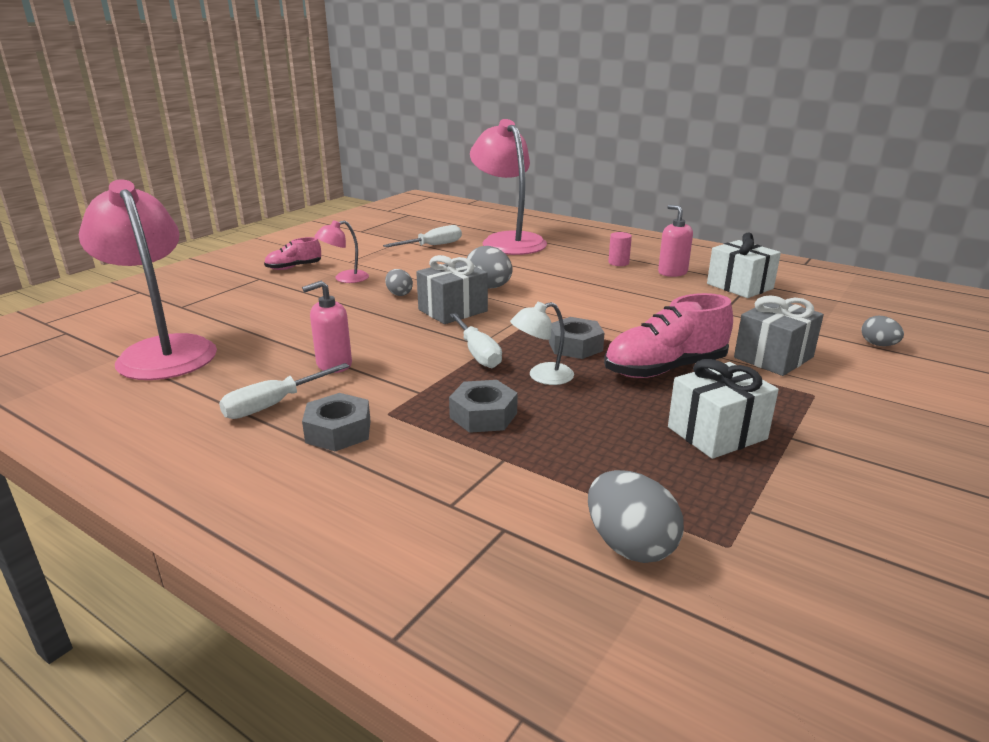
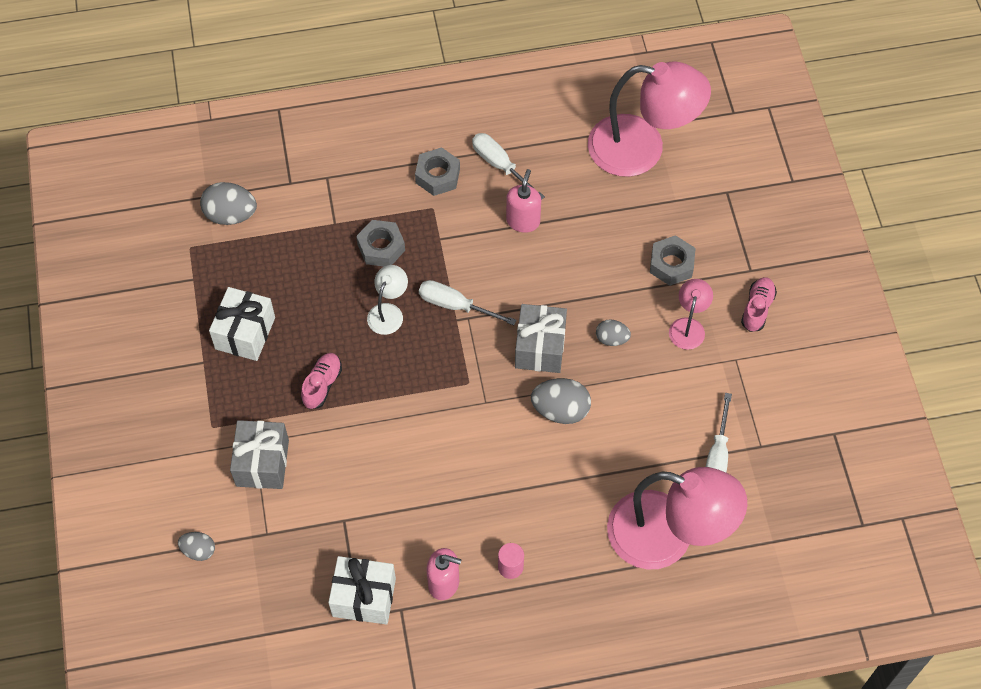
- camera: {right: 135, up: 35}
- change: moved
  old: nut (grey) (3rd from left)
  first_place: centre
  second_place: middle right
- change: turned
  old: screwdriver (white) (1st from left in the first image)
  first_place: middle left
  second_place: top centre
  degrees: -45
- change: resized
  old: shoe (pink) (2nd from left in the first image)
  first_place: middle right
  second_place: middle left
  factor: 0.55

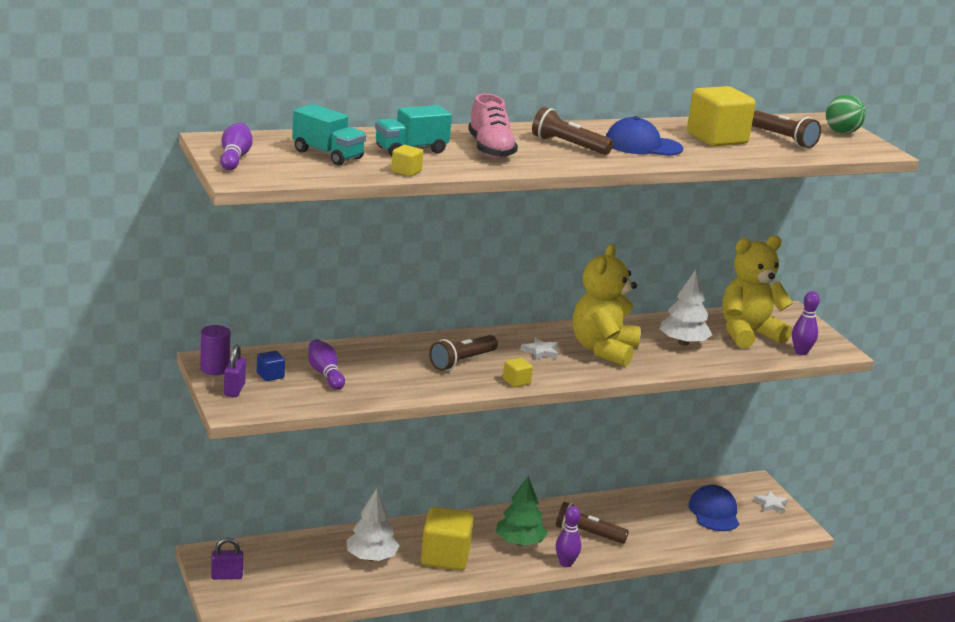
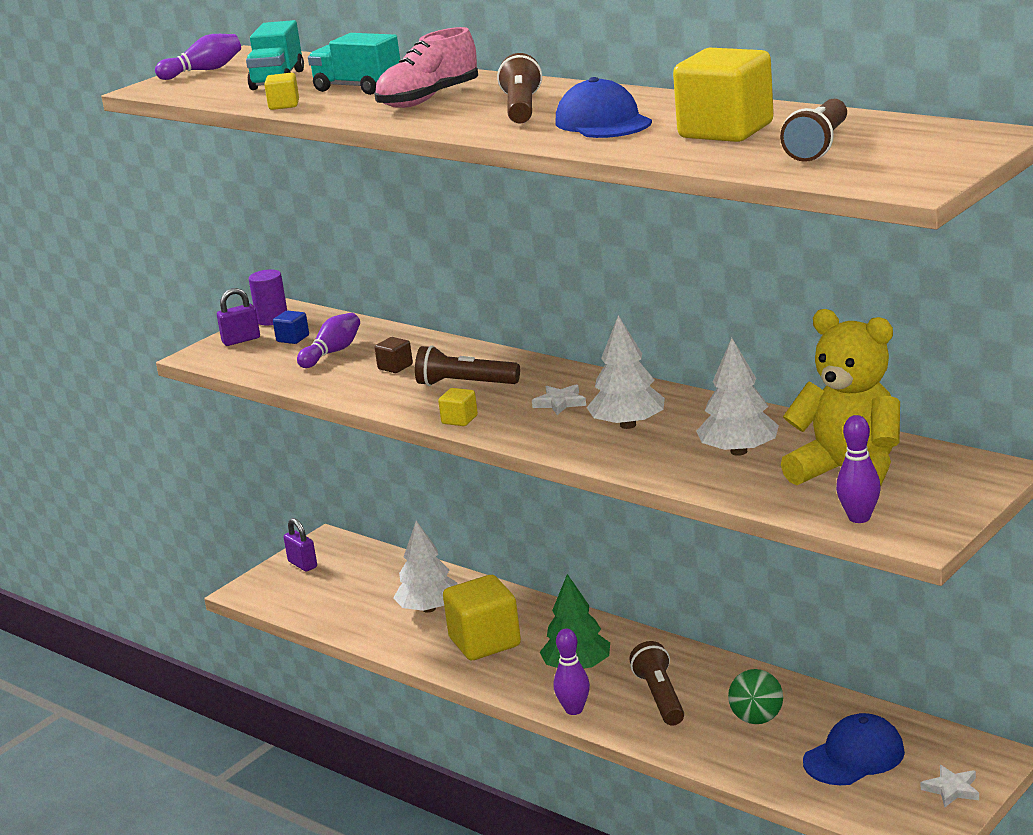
- camera: {right: 65, up: 0}
- change: added
  new: cube (brown)
  second_place: centre
- change: moved
  old: ball (green)
  first_place: top right
  second_place: bottom right
- change: replaced
  old: teddy bear (yellow) (1st from left)
  new: tree (white) (2nd from left)
  first_place: centre
  second_place: centre

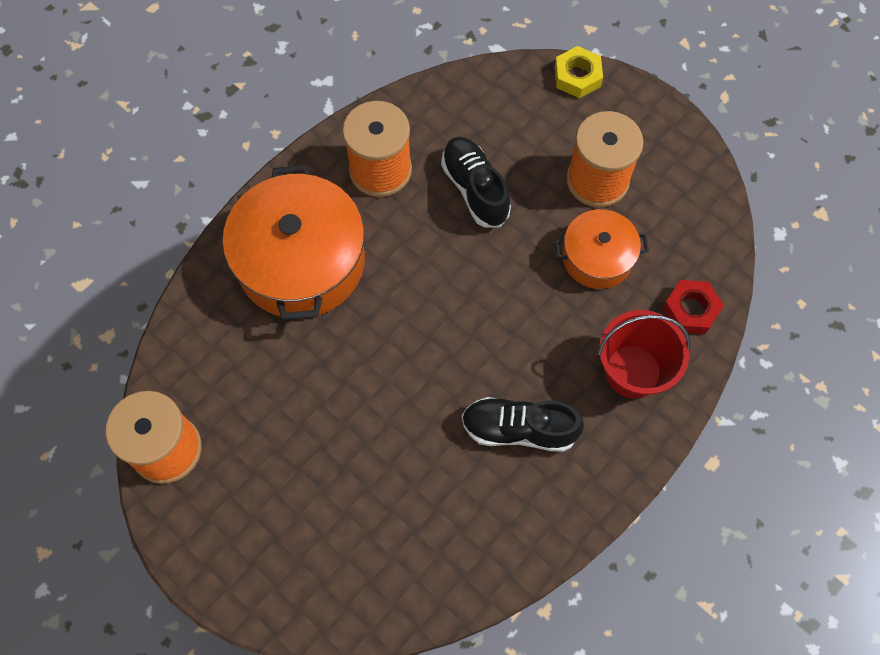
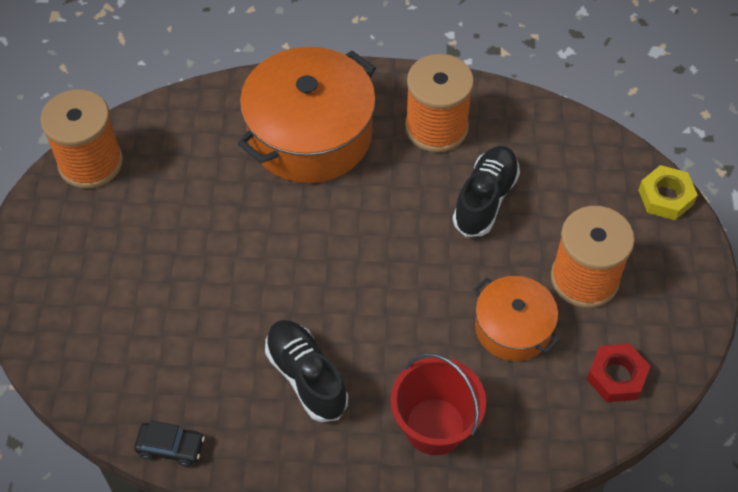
- camera: {right: 50, up: -10}
- change: added
  new: car (black)
  second_place: bottom left
- change: moved
  old: nut (red)
  first_place: middle right
  second_place: bottom right

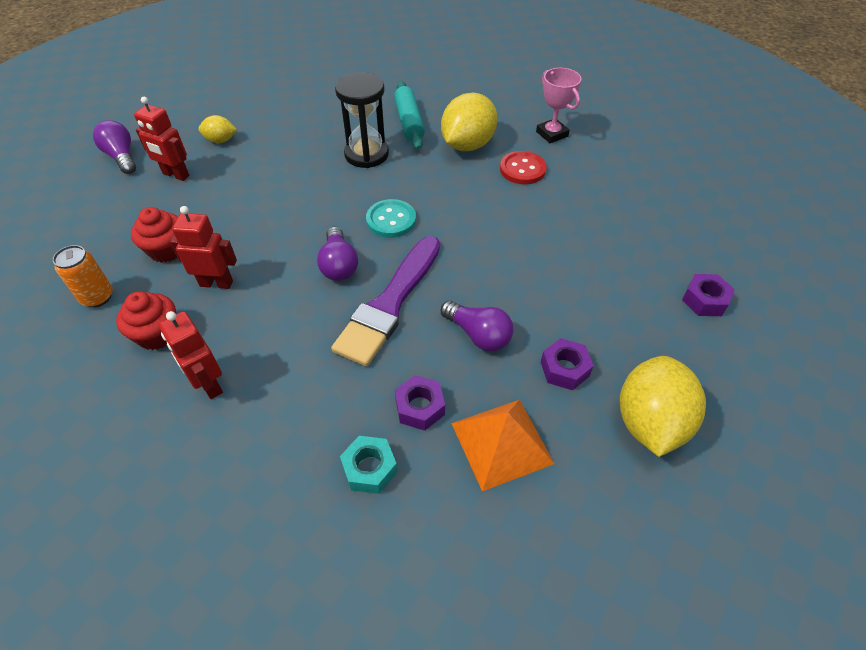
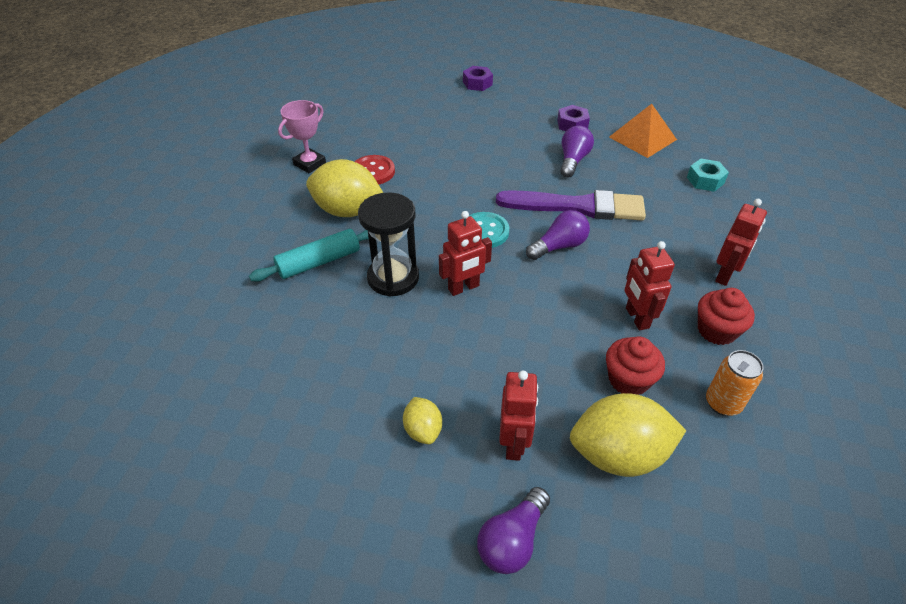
- camera: {right: -110, up: -5}
- change: removed
  old: nut (purple) (1st from left)
  first_place: centre
- change: added
  new: robot (red) (1st from left)
  second_place: centre
- change: moved
  old: lemon (yellow) (3rd from left)
  first_place: middle right
  second_place: bottom right

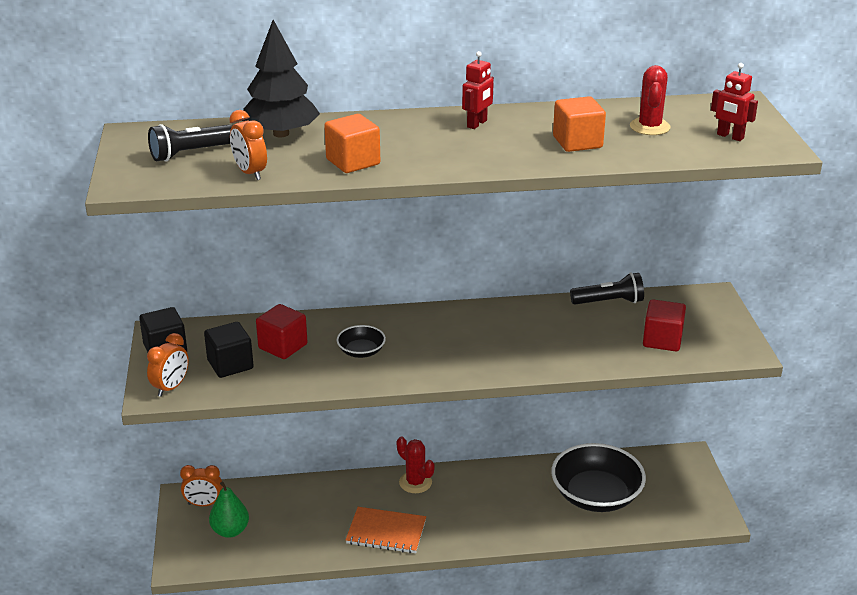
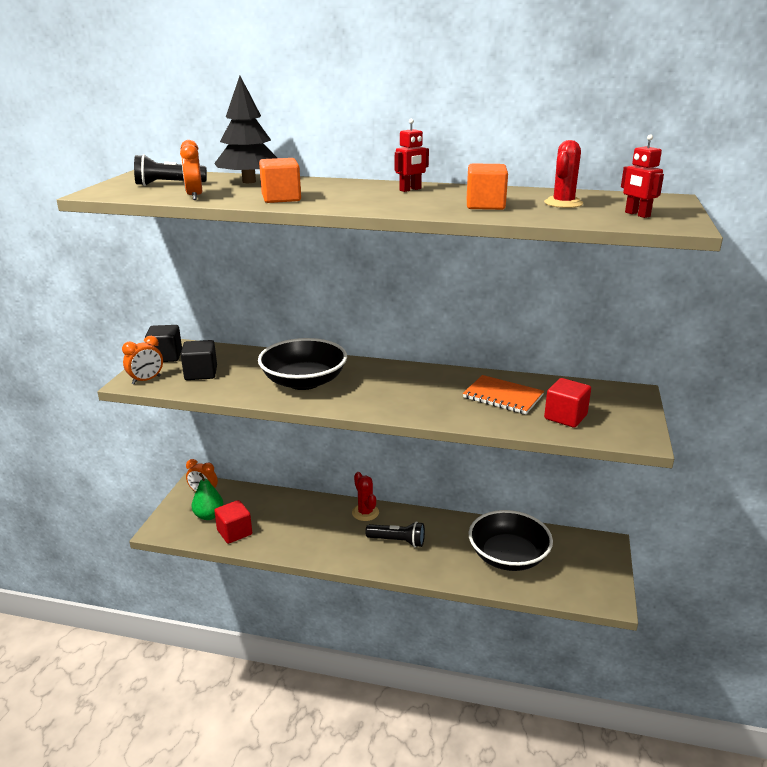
- camera: {right: 20, up: -5}
- change: moved
  old: cube (red) (1st from left)
  first_place: middle left
  second_place: bottom left
- change: moved
  old: notebook (orange)
  first_place: bottom centre
  second_place: centre
- change: moved
  old: flashlight (black) (2nd from left)
  first_place: middle right
  second_place: bottom centre
- change: resized
  old: bowl (black) (1st from left)
  first_place: centre
  second_place: centre
  factor: 2.14

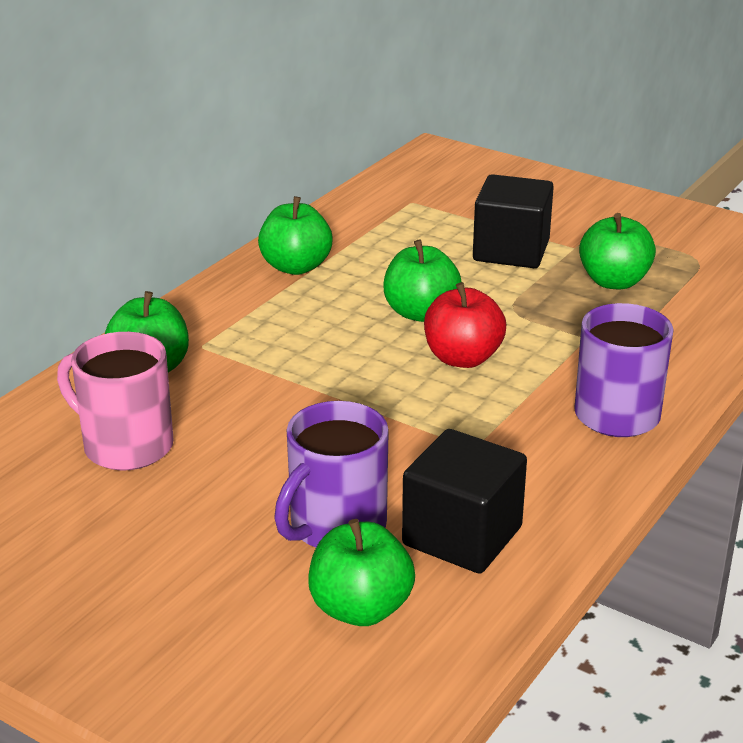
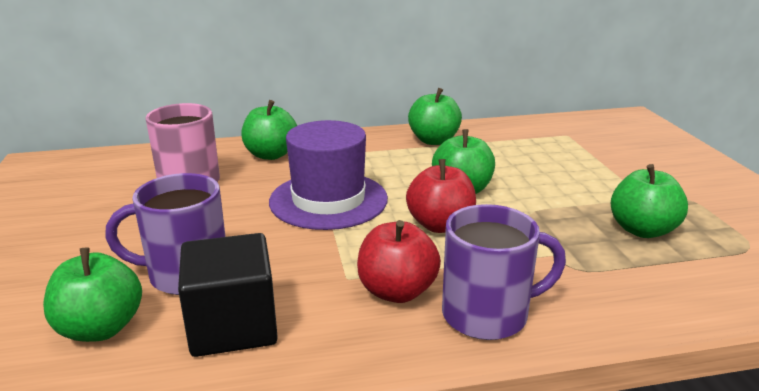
- camera: {right: 45, up: -5}
- change: removed
  old: cube (black) (2nd from left)
  first_place: top right
- change: added
  new: hat (purple)
  second_place: centre
- change: added
  new: apple (red) (1st from left)
  second_place: bottom centre

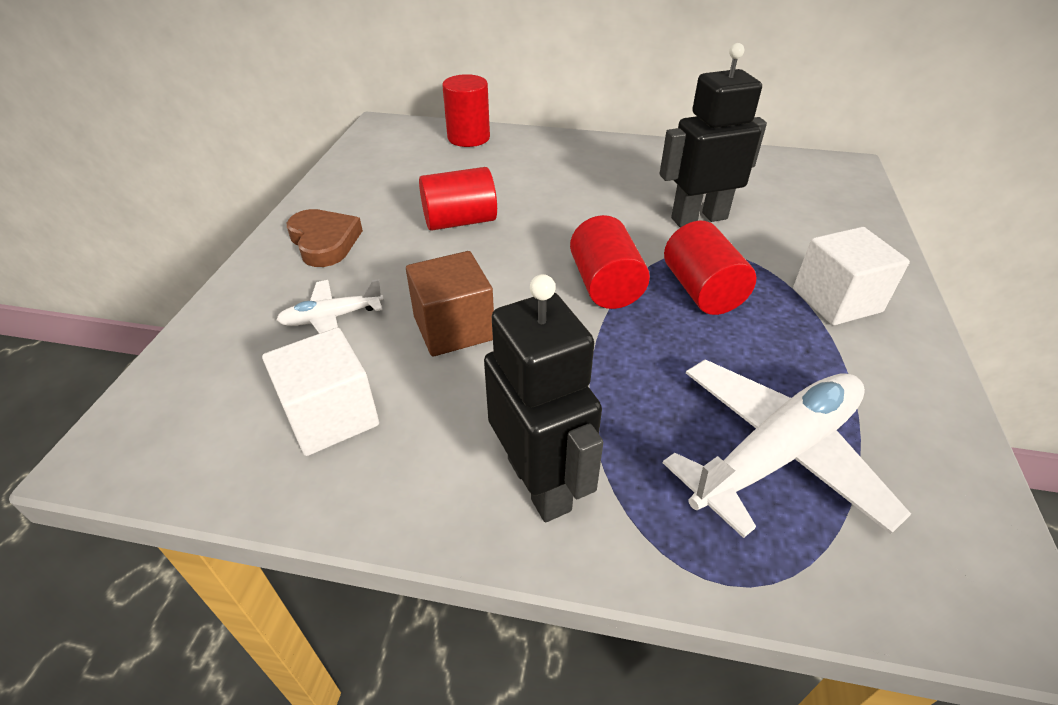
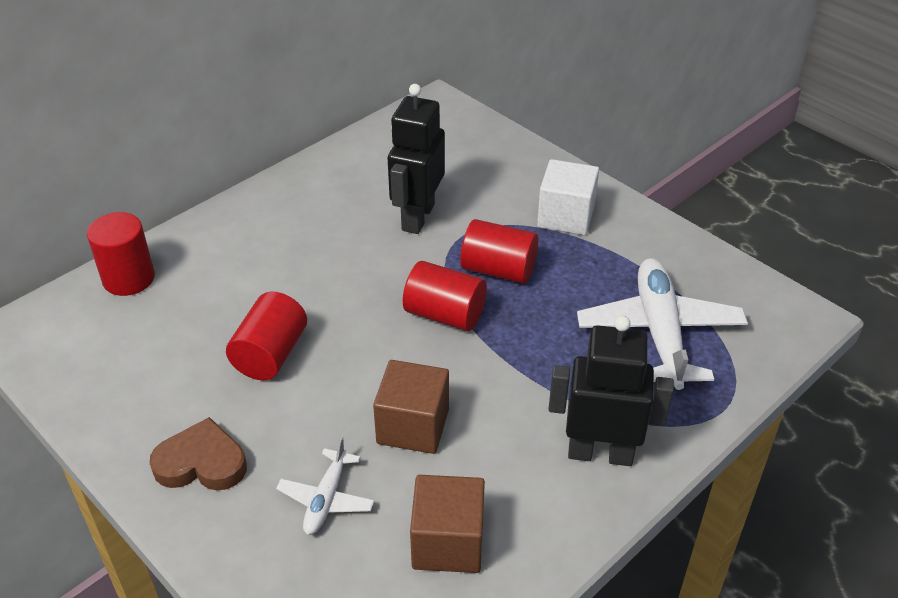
- camera: {right: -55, up: 0}
- change: recoloured
  old: cube (white) (1st from left)
  new: cube (brown) (2nd from left)
  first_place: middle left
  second_place: bottom centre

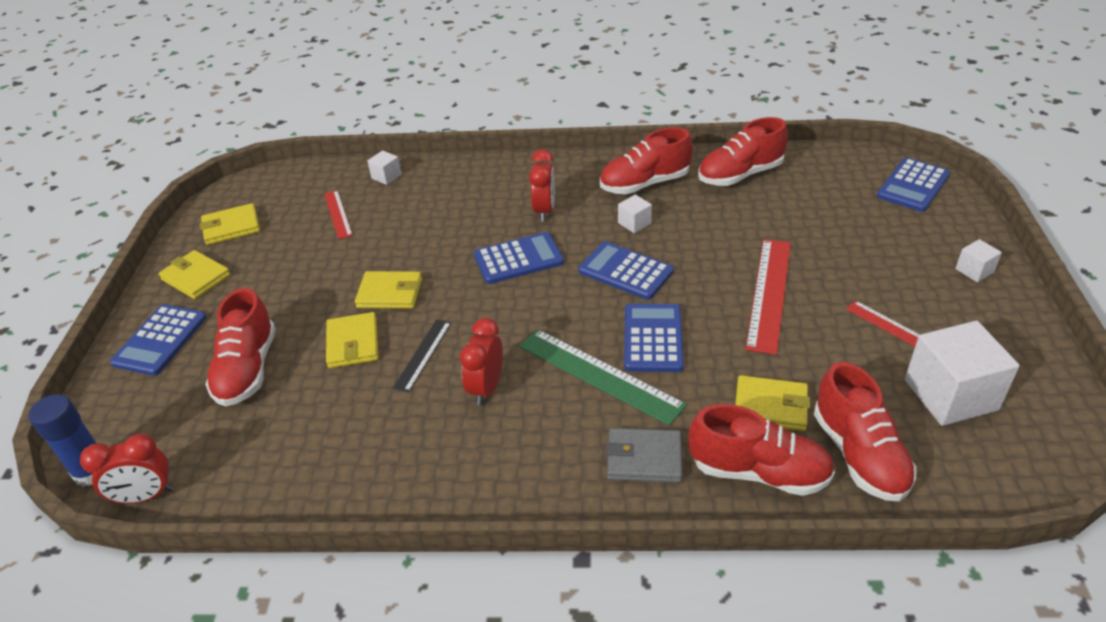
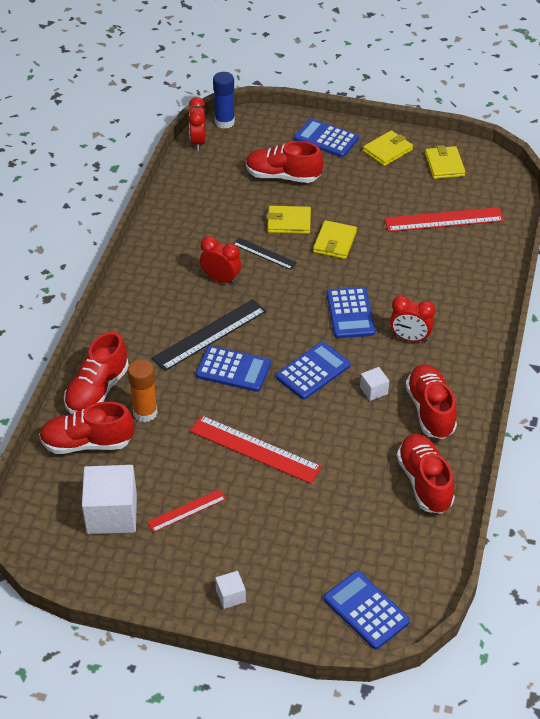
- camera: {right: 100, up: 5}
- change: removed
  old: cube (white) (1st from left)
  first_place: top centre
- change: removed
  old: wallet (grey)
  first_place: bottom centre
- change: replaced
  old: wallet (yellow) (5th from left)
  new: glue stick (orange)
  first_place: middle right
  second_place: middle left
- change: recoloured
  old: ruler (green)
  new: ruler (black) (1st from left)
  first_place: centre
  second_place: centre
- change: resized
  old: ruler (red) (1st from left in the first image)
  first_place: middle left
  second_place: top right
  factor: 1.76

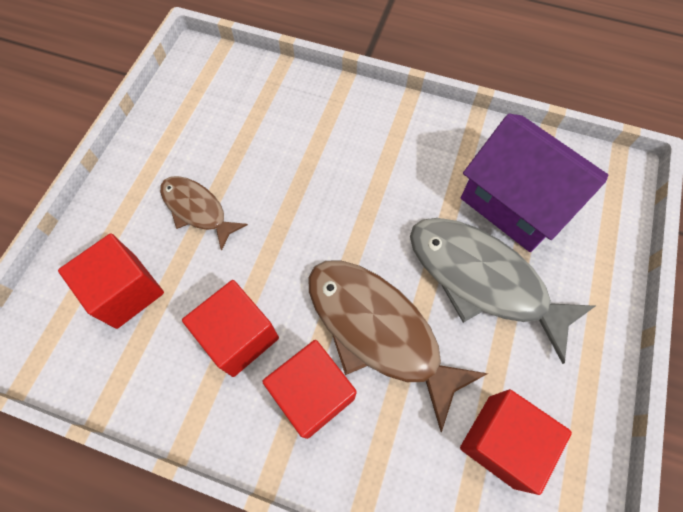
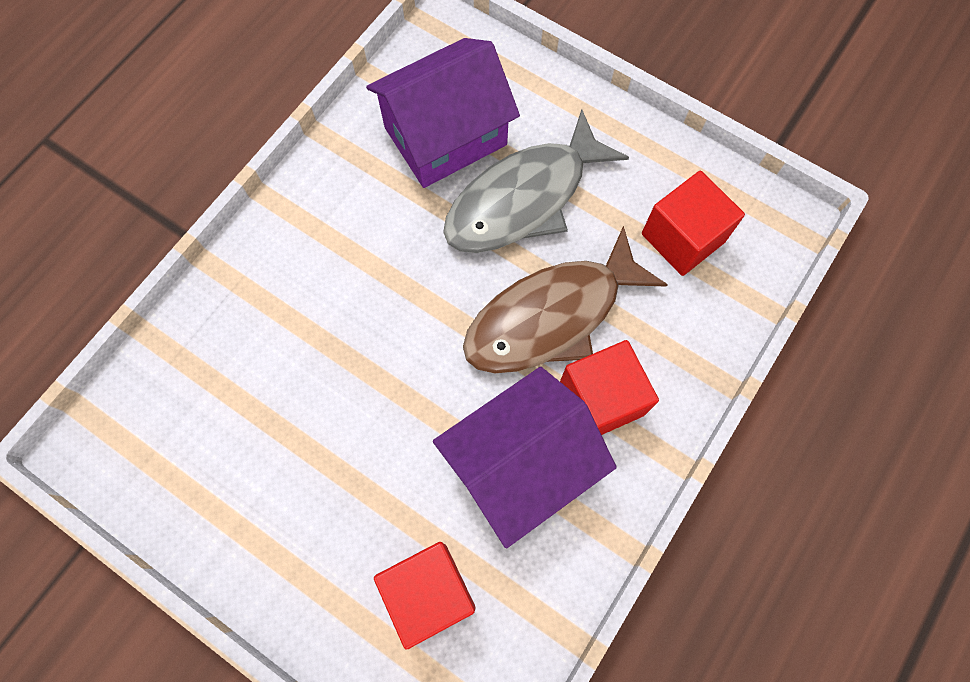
- camera: {right: -75, up: 5}
- change: removed
  old: fish (brown) (1st from left)
  first_place: middle left
- change: replaced
  old: cube (red) (2nd from left)
  new: house (purple) (2nd from left)
  first_place: centre
  second_place: bottom centre

